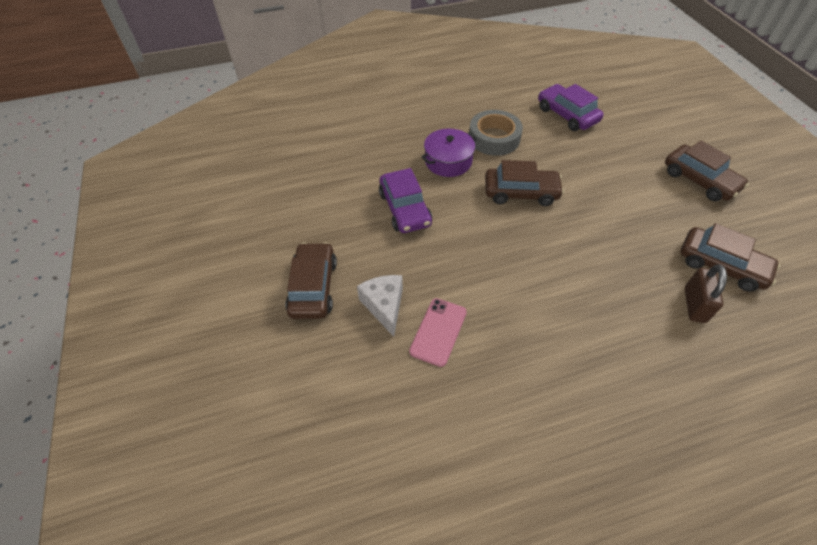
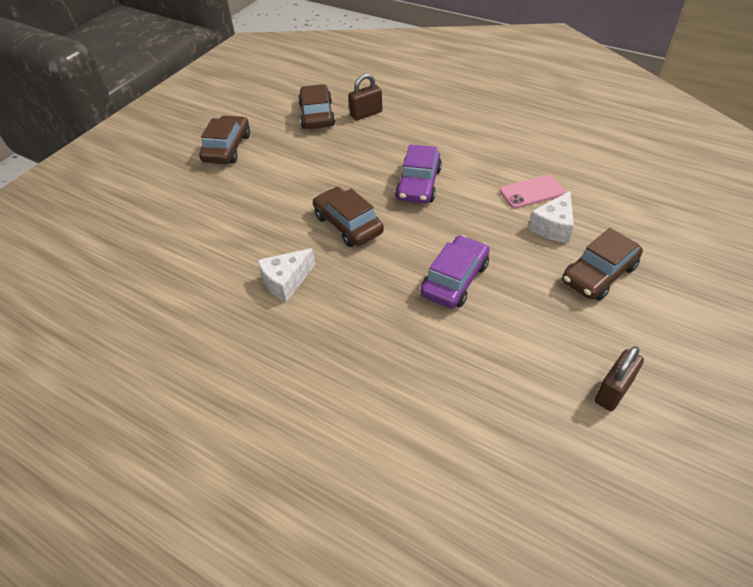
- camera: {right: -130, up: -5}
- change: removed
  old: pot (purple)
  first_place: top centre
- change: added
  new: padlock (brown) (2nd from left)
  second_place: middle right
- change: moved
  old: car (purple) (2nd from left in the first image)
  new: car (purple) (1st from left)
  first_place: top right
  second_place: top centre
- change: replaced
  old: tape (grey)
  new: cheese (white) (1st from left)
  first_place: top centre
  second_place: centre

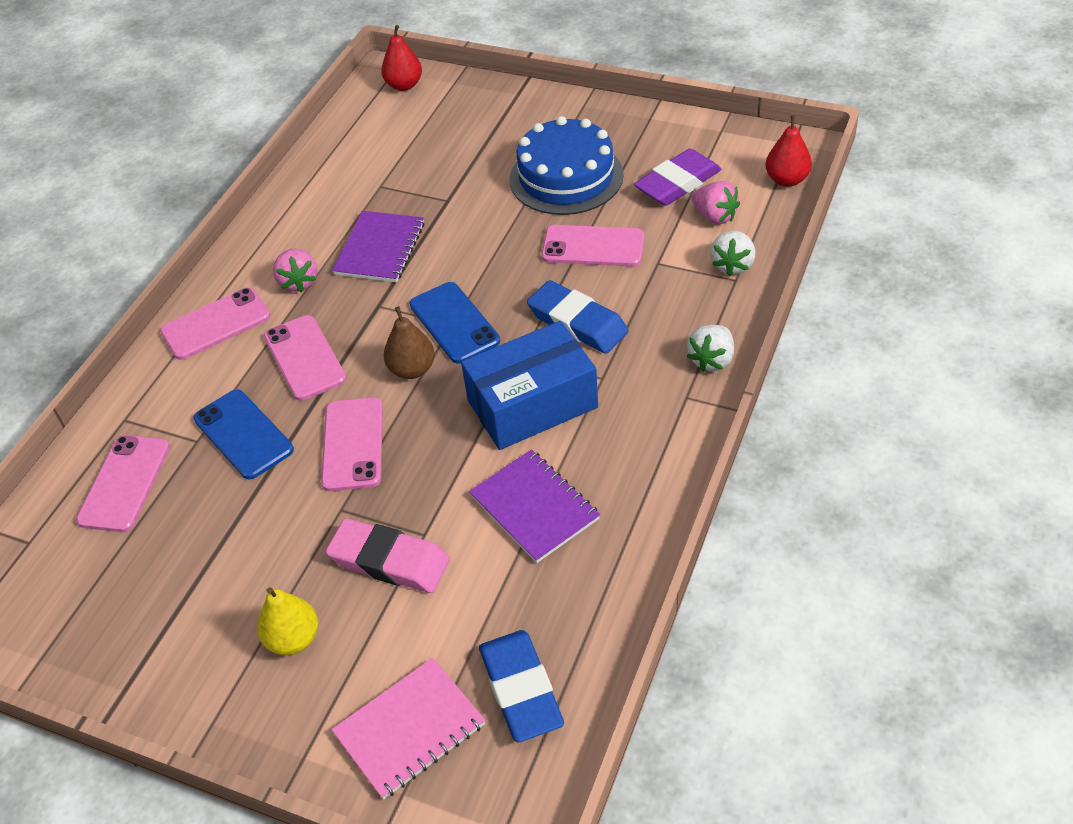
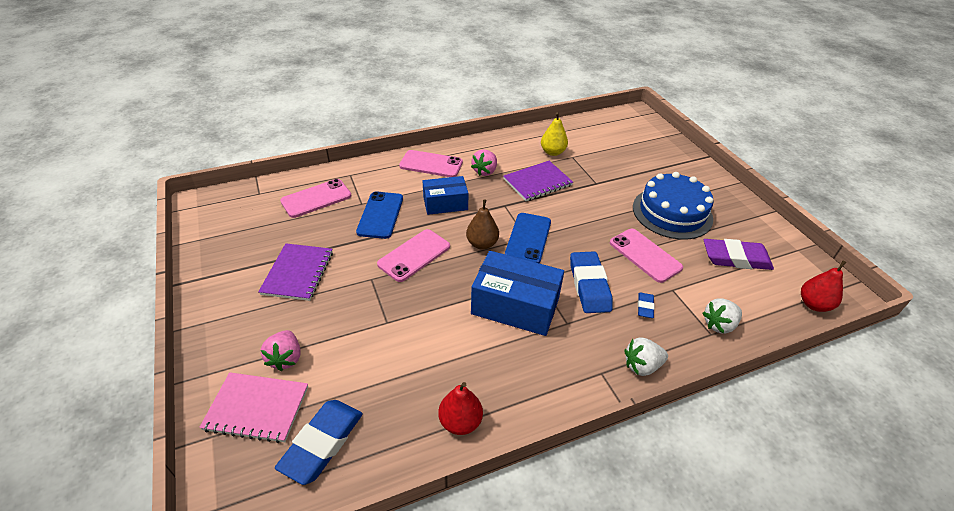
- camera: {right: 40, up: -5}
- change: removed
  old: eraser (pink)
  first_place: bottom centre
- change: added
  new: eraser (blue) (3rd from left)
  second_place: middle right
- change: moved
  old: pear (yellow)
  first_place: bottom left
  second_place: top centre
- change: moved
  old: pear (red) (1st from left)
  first_place: top centre
  second_place: bottom centre
- change: moved
  old: notebook (purple) (2nd from left in the first image)
  new: notebook (purple) (1st from left)
  first_place: centre
  second_place: middle left
- change: moved
  old: strawberry (pink) (2nd from left in the first image)
  new: strawberry (pink) (1st from left)
  first_place: top centre
  second_place: bottom left
- change: replaced
  old: phone (pink) (3rd from left)
  new: box (blue) (1st from left)
  first_place: middle left
  second_place: centre

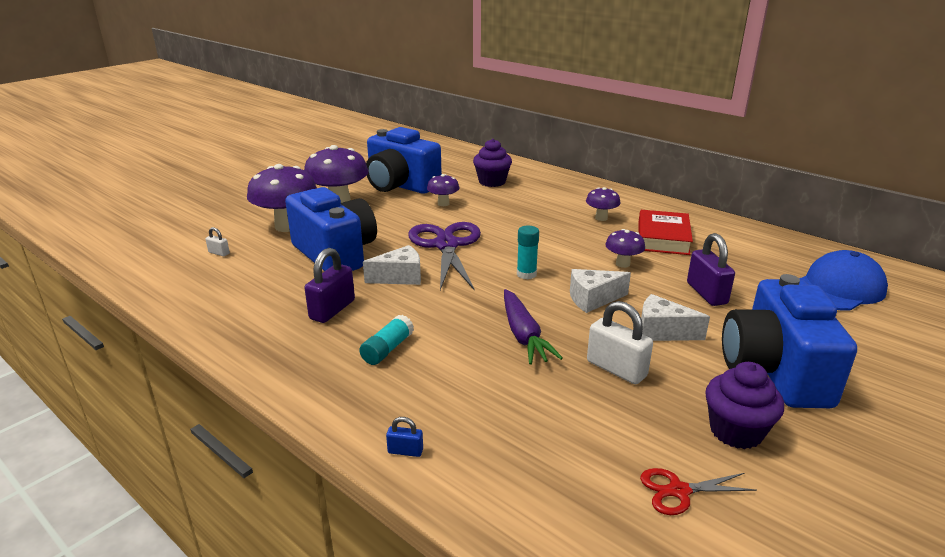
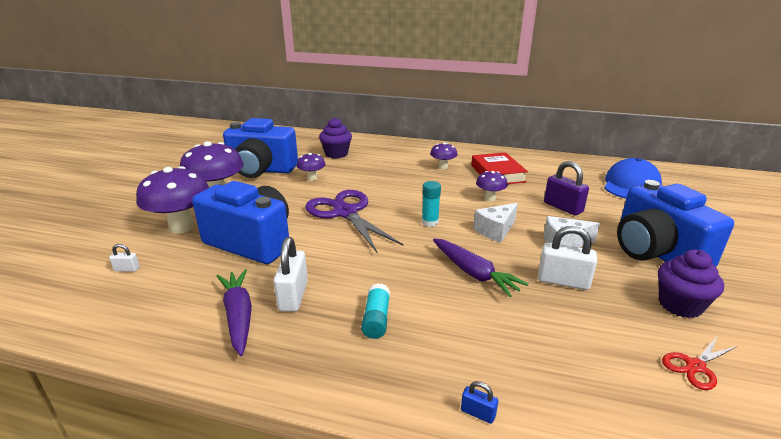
- camera: {right: -25, up: 0}
- change: removed
  old: cheese (white) (1st from left)
  first_place: centre
- change: added
  new: carrot (purple) (1st from left)
  second_place: bottom left
- change: recoloured
  old: padlock (purple) (1st from left)
  new: padlock (white) (2nd from left)
  first_place: centre
  second_place: centre
- change: turned
  old: padlock (blue)
  first_place: bottom centre
  second_place: bottom centre
  degrees: 45

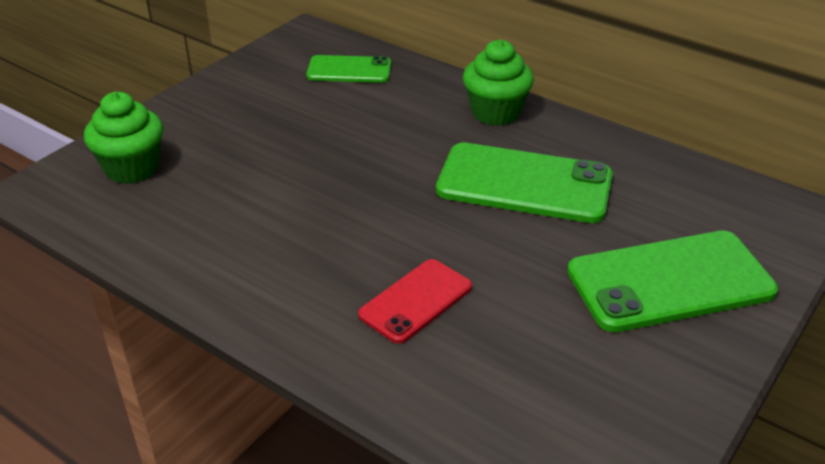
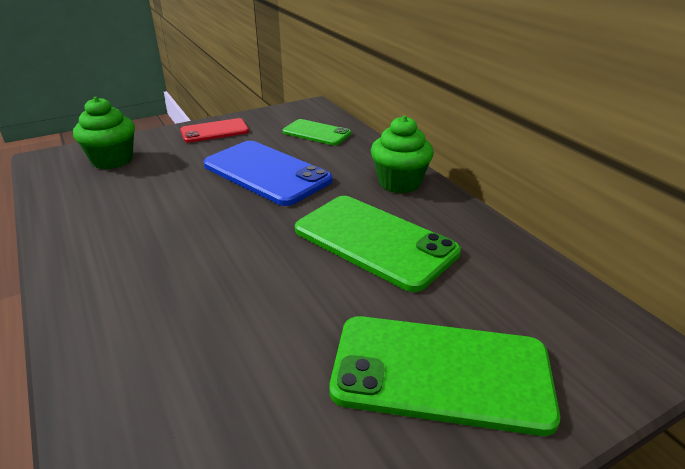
- camera: {right: 25, up: -5}
- change: added
  new: phone (blue)
  second_place: centre
- change: moved
  old: phone (red)
  first_place: centre
  second_place: top left

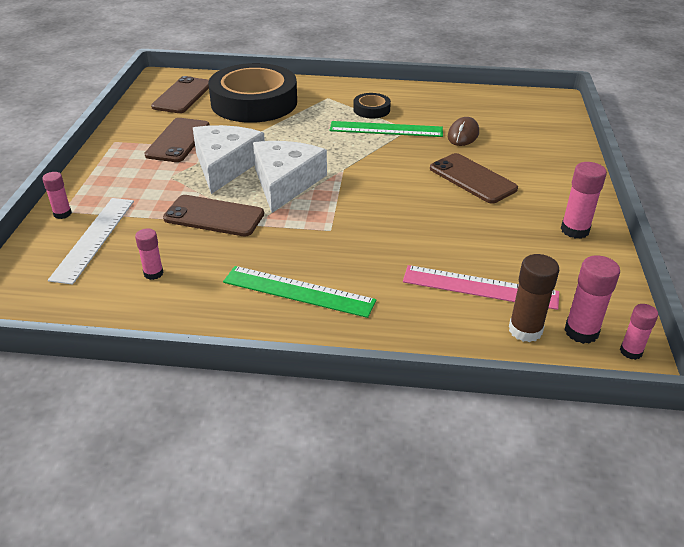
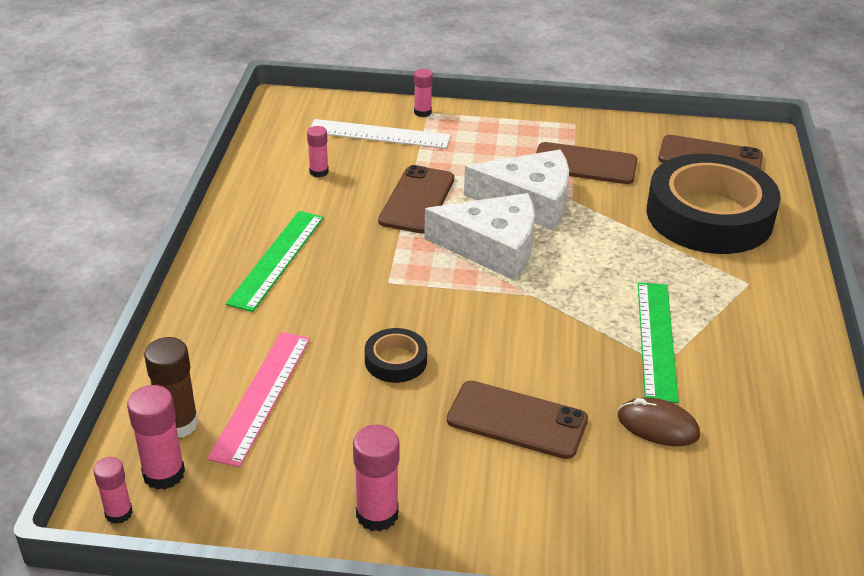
- camera: {right: 90, up: 0}
- change: moved
  old: tape (black) (2nd from left in the first image)
  new: tape (black) (1st from left)
  first_place: top centre
  second_place: centre
- change: turned
  old: phone (brown) (4th from left in the first image)
  first_place: top right
  second_place: bottom centre
  degrees: 60

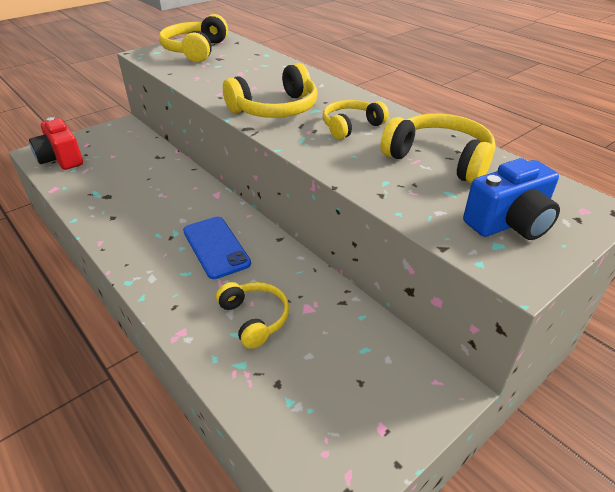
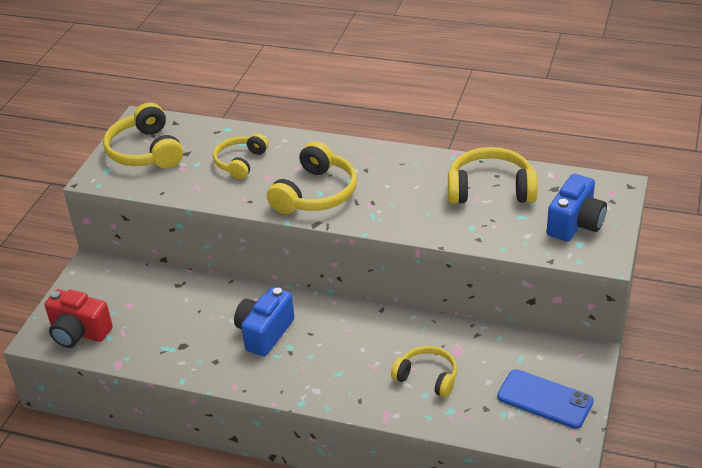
- camera: {right: -30, up: 0}
- change: added
  new: camera (blue) (1st from left)
  second_place: bottom centre
- change: moved
  old: phone (blue)
  first_place: centre
  second_place: bottom right
- change: moved
  old: headphones (yellow) (4th from left in the first image)
  new: headphones (yellow) (2nd from left)
  first_place: top centre
  second_place: centre

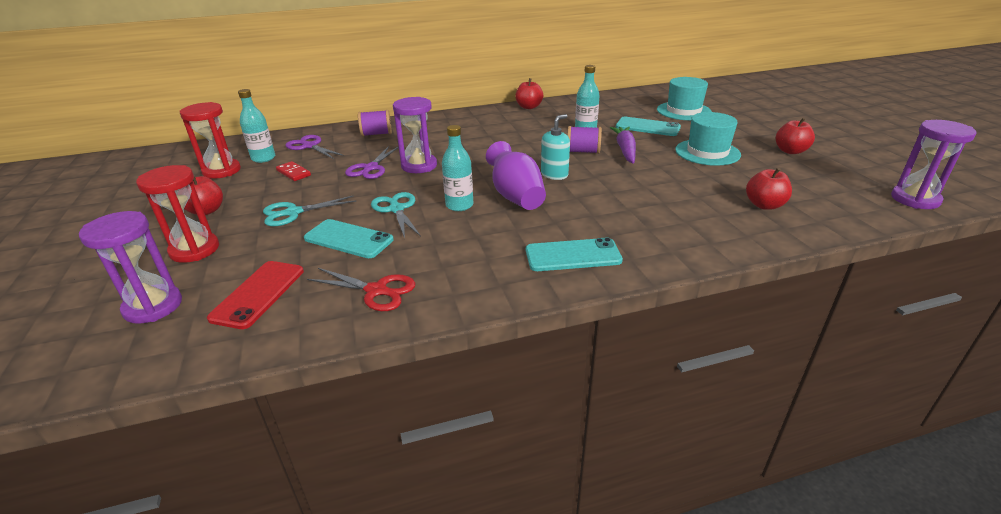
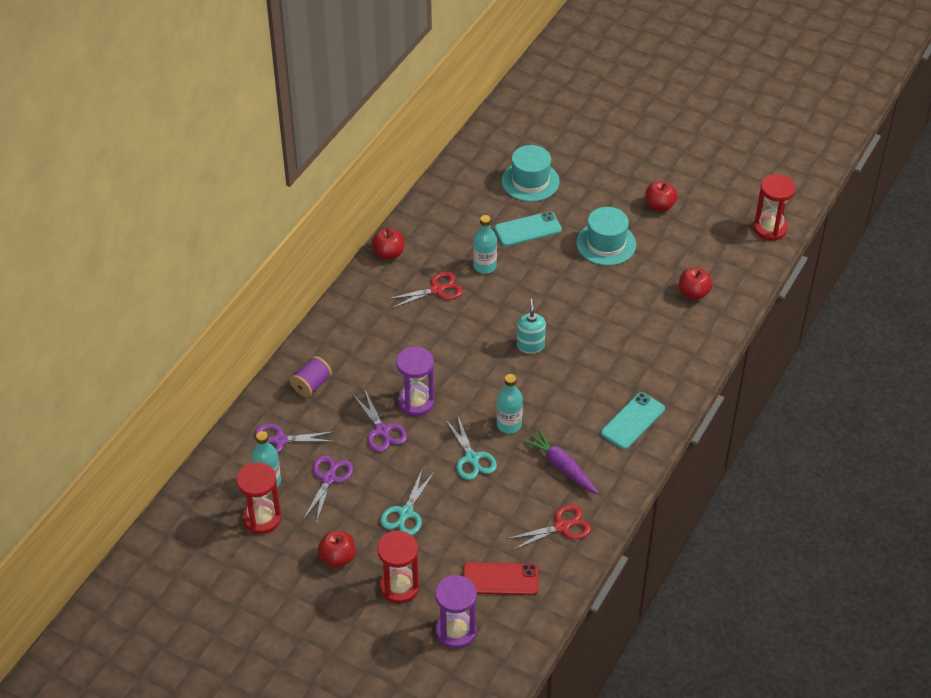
- camera: {right: -45, up: 15}
- change: removed
  old: phone (turquoise) (1st from left)
  first_place: centre
- change: removed
  old: vase (purple)
  first_place: centre
- change: removed
  old: spool (purple) (2nd from left)
  first_place: top centre
- change: added
  new: scissors (red) (1st from left)
  second_place: centre
- change: moved
  old: carrot (purple)
  first_place: top centre
  second_place: centre
- change: replaced
  old: domino (red)
  new: scissors (purple) (2nd from left)
  first_place: top left
  second_place: bottom centre
- change: recoloured
  old: hourglass (purple) (3rd from left)
  new: hourglass (red) (3rd from left)
  first_place: top right
  second_place: top right
- change: turned
  old: phone (red)
  first_place: middle left
  second_place: bottom centre
  degrees: -60
- change: turned
  old: scissors (turquoise) (2nd from left)
  first_place: centre
  second_place: centre
  degrees: -135

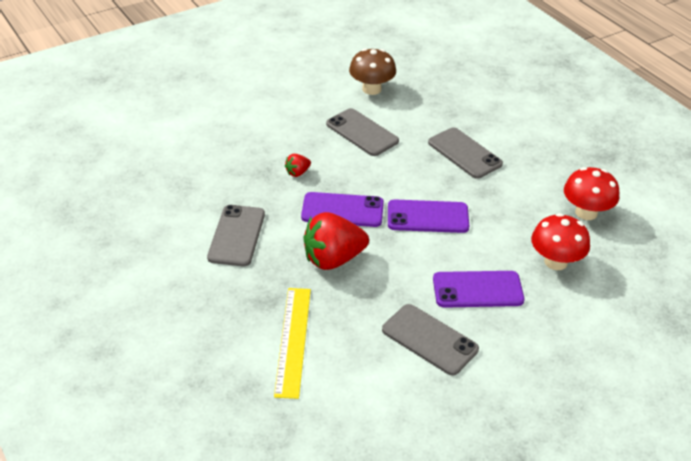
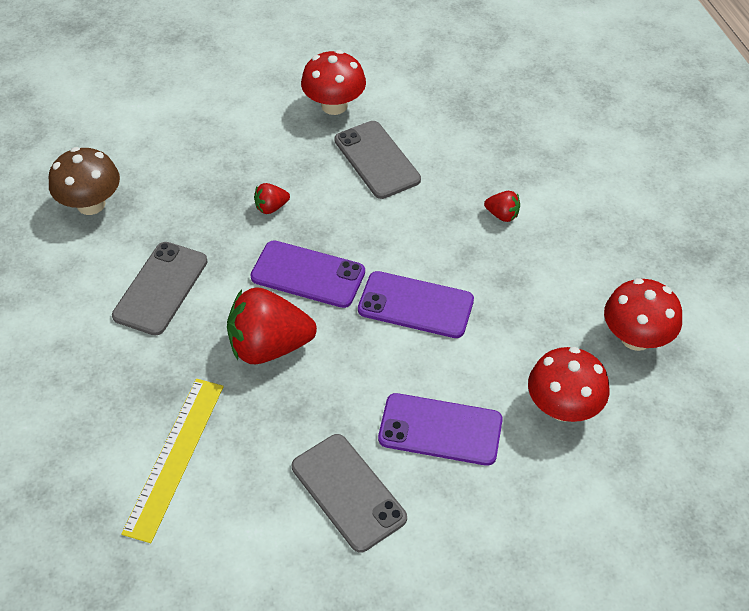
- camera: {right: 15, up: 10}
- change: added
  new: mushroom (red) (1st from left)
  second_place: top centre
- change: moved
  old: mushroom (brown)
  first_place: top centre
  second_place: top left
- change: replaced
  old: phone (grey) (4th from left)
  new: strawberry (red) (3rd from left)
  first_place: top right
  second_place: middle right

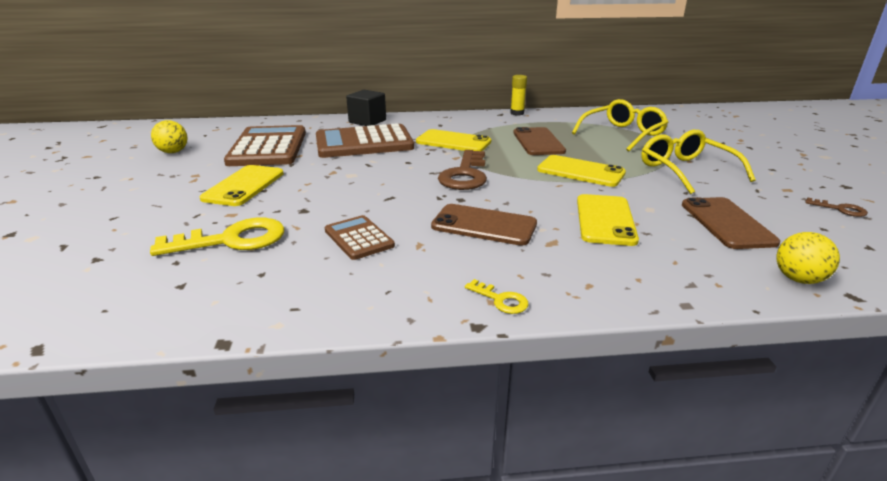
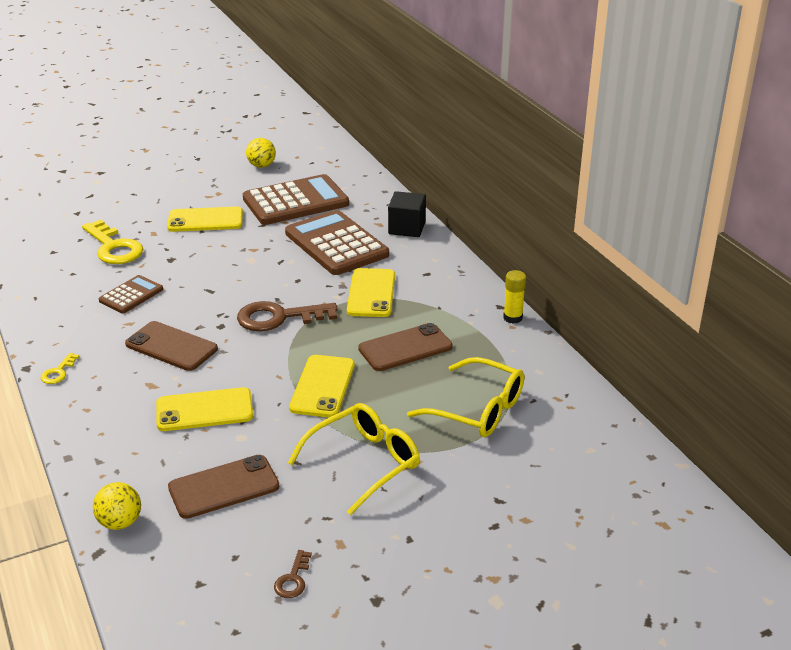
- camera: {right: 70, up: 5}
- change: turned
  old: phone (brown) (1st from left)
  first_place: centre
  second_place: middle left
  degrees: -60

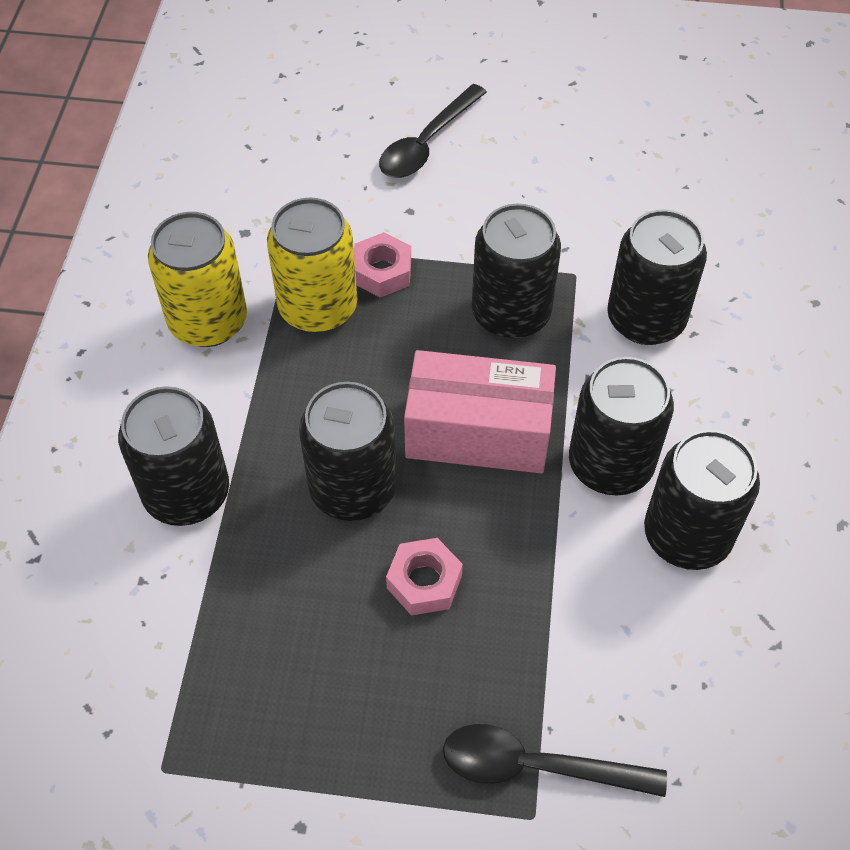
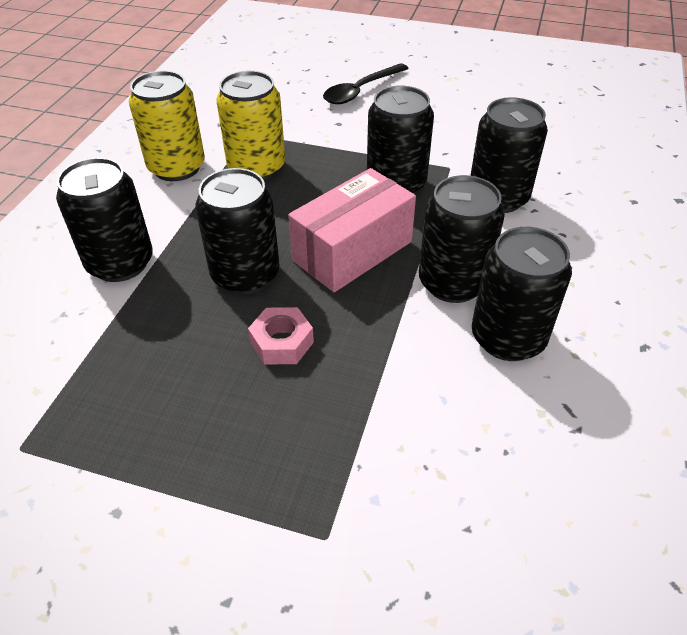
- camera: {right: 10, up: -10}
- change: removed
  old: nut (pink) (1st from left)
  first_place: top centre
- change: removed
  old: spoon (black) (2nd from left)
  first_place: bottom centre
- change: turned
  old: box (pink)
  first_place: centre
  second_place: centre
  degrees: -60

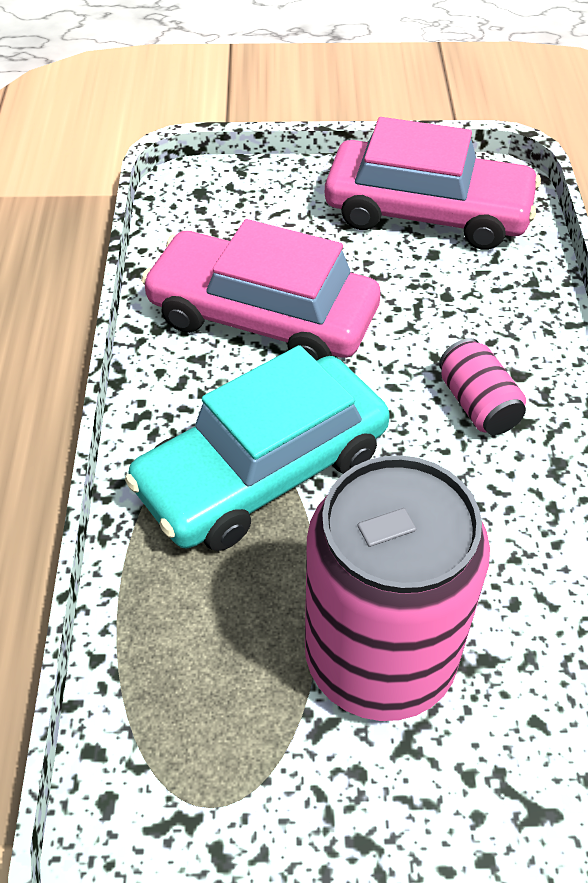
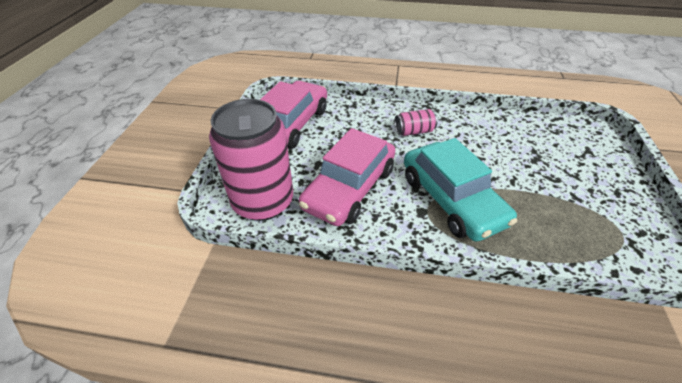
- camera: {right: -80, up: -5}
- change: moved
  old: can (pink) (1st from left)
  first_place: middle right
  second_place: centre

